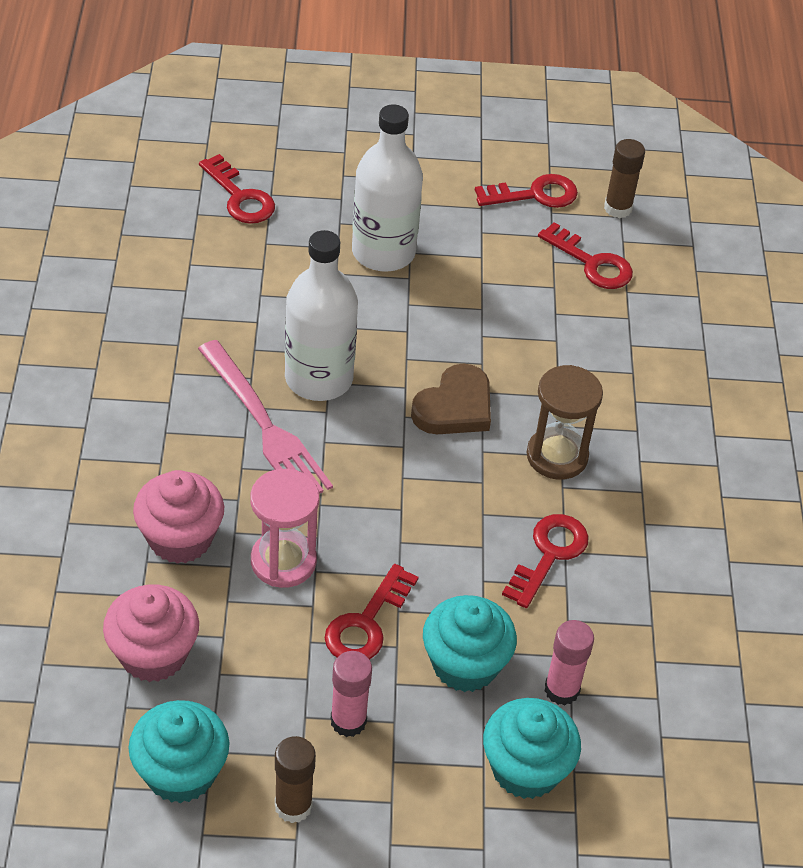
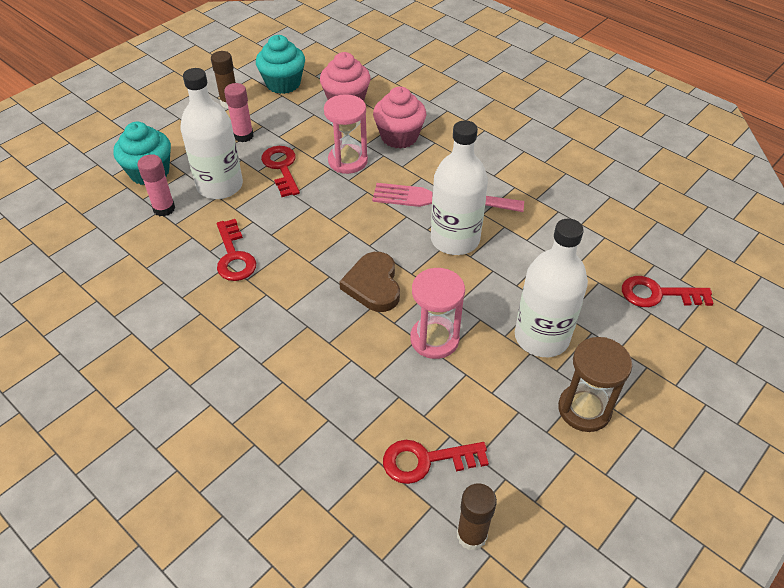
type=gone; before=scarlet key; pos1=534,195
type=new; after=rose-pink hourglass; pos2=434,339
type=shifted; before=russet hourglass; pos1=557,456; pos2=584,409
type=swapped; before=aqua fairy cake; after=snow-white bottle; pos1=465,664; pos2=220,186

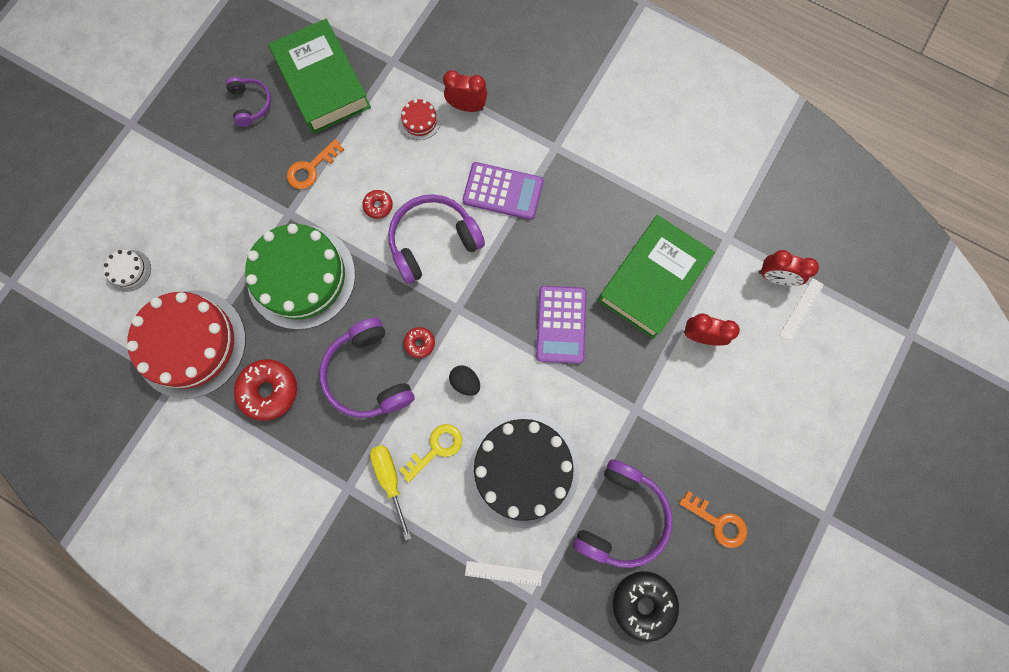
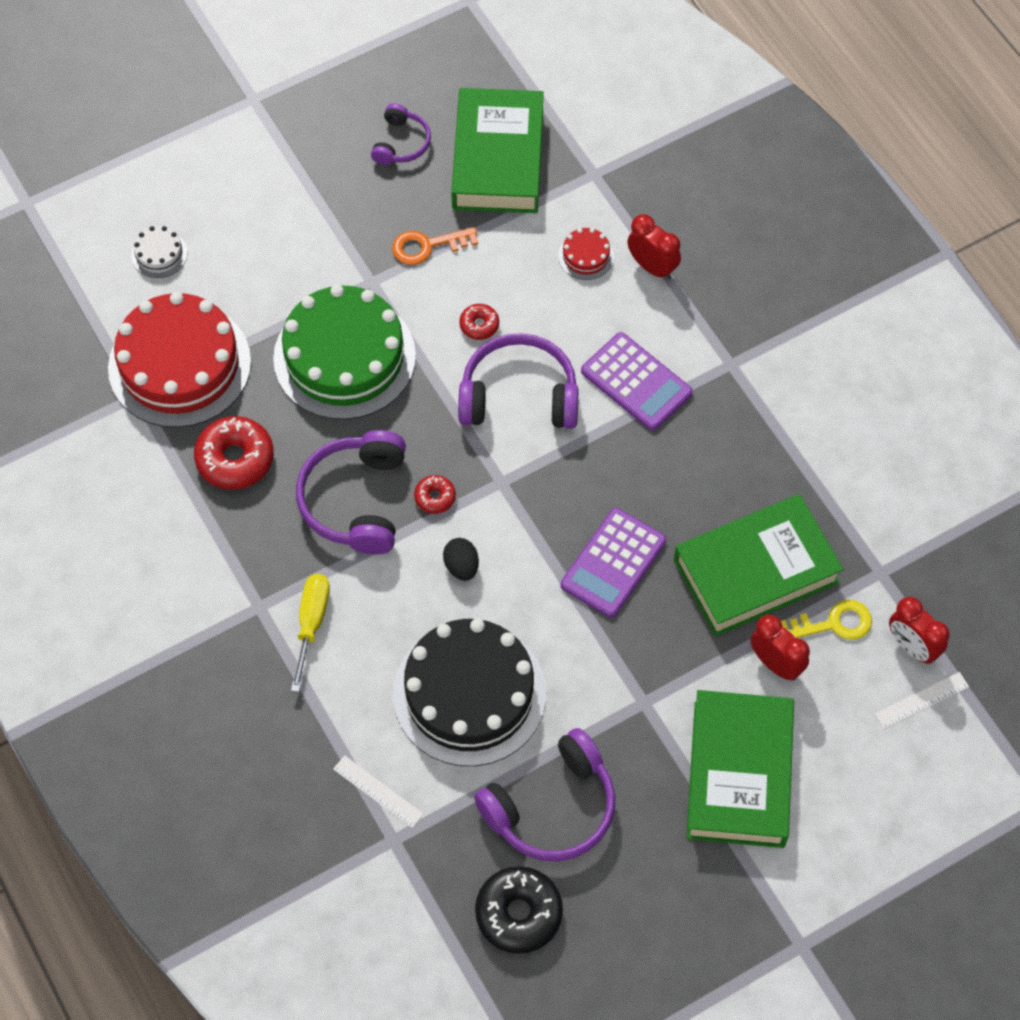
type=gone; before=orange key; pos1=718,522
type=new; after=emerald book; pos2=738,774
type=shifted; before=bright yellow key; pos1=436,449; pos2=833,623

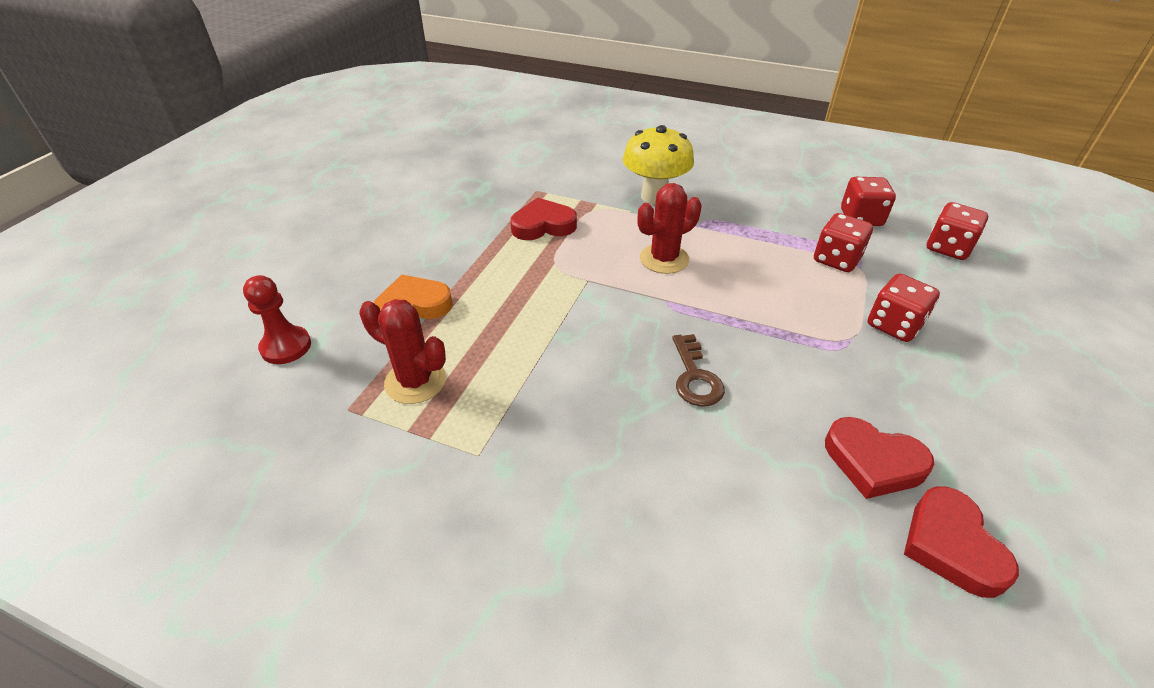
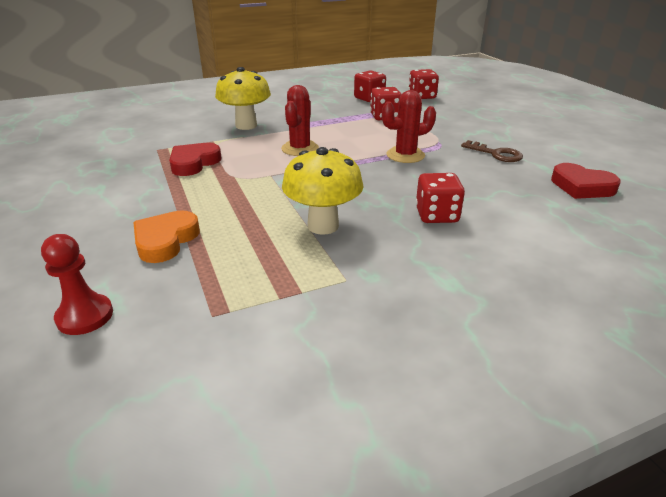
type=gone; before=scarlet heart shape; pos1=873,462
type=new; after=bright yellow toadstool; pos2=323,226
type=shifted; before=scarlet prickly plant; pos1=415,381; pos2=405,155
type=shifted; before=russet key; pos1=695,377; pos2=496,154
type=shifted; before=scarlet die; pos1=894,325; pos2=436,215

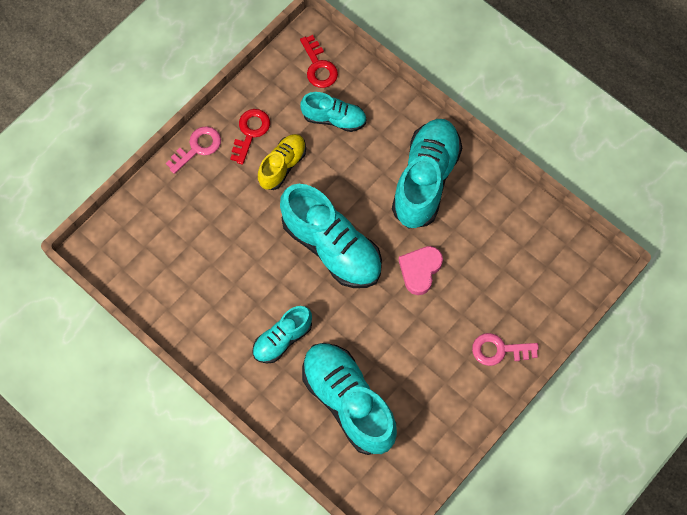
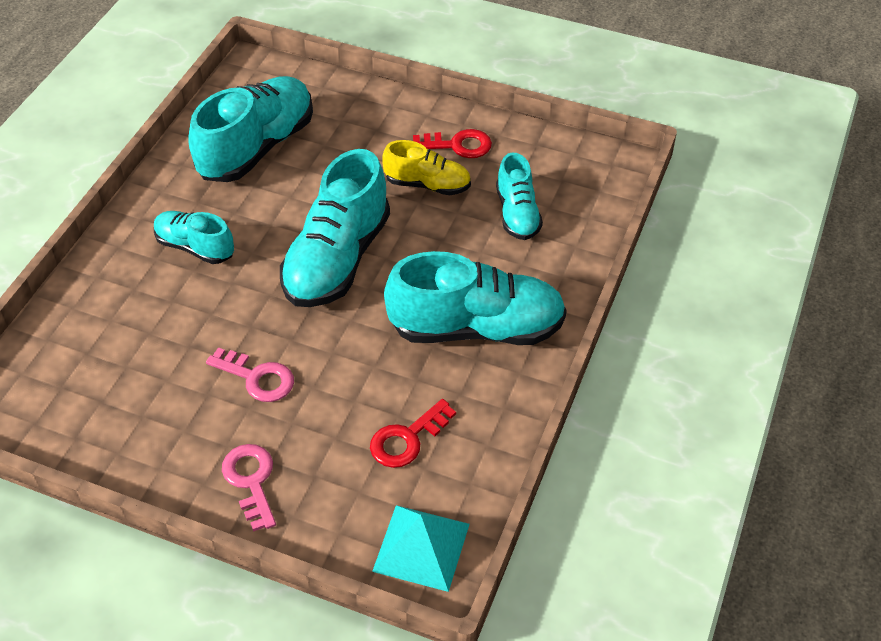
type=gone; before=rose-pink heart shape; pos1=420,270
type=new; after=aqua pyramid shape; pos2=421,547
type=shifted; before=rose-pink key; pos1=197,147; pos2=257,378
type=shifted; before=scarlet key; pos1=319,67; pos2=407,439
type=shifted; before=aqua lace-up shoe; pos1=348,402; pos2=257,147

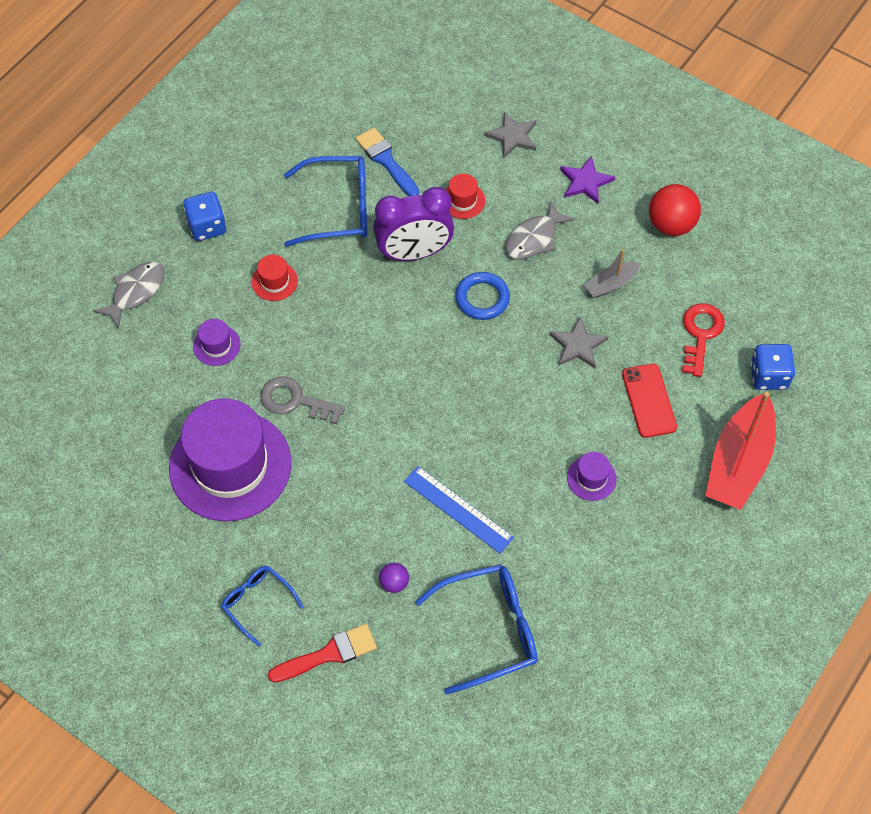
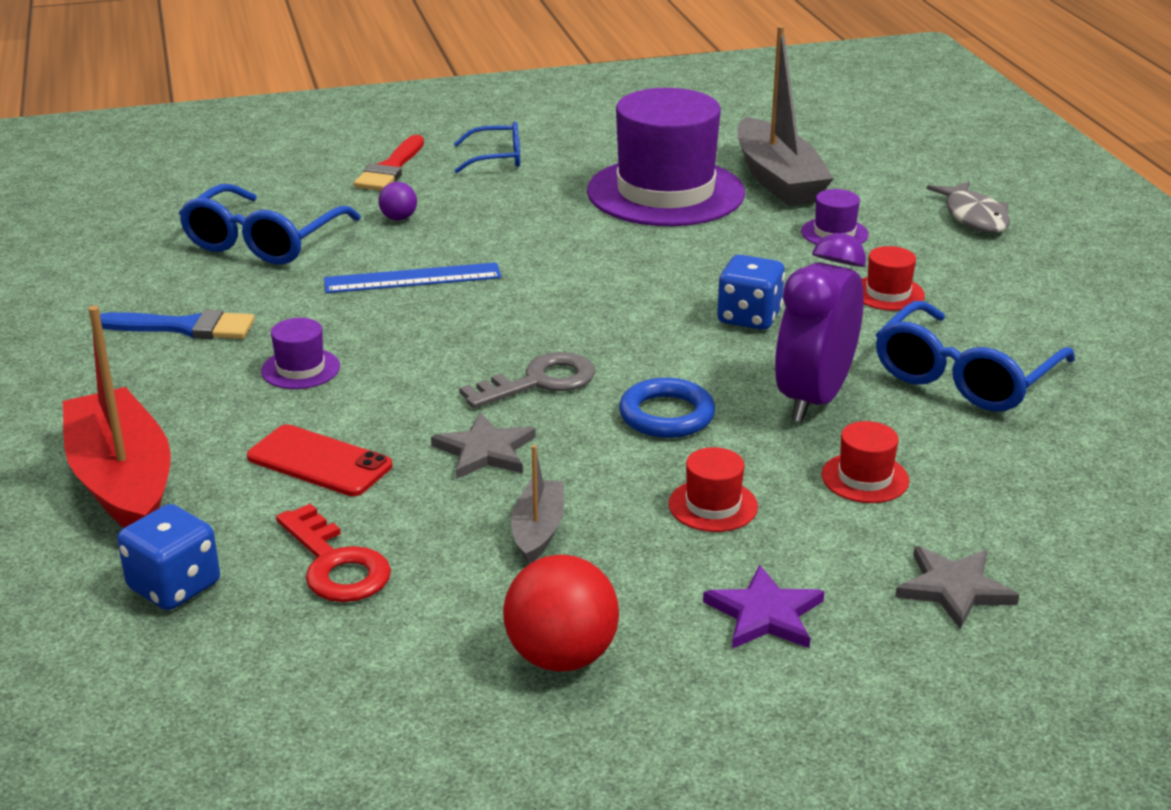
type=new; after=grey sailboat; pos2=778,179
type=shifted; before=blue die; pos1=207,226; pos2=749,317
type=shifted; before=grey key; pos1=295,401; pos2=539,382
type=shifted; before=blue brush; pos1=386,160; pos2=185,327
type=swapped; before=grey fish; after=scarlet top hat; pos1=534,238; pos2=713,505

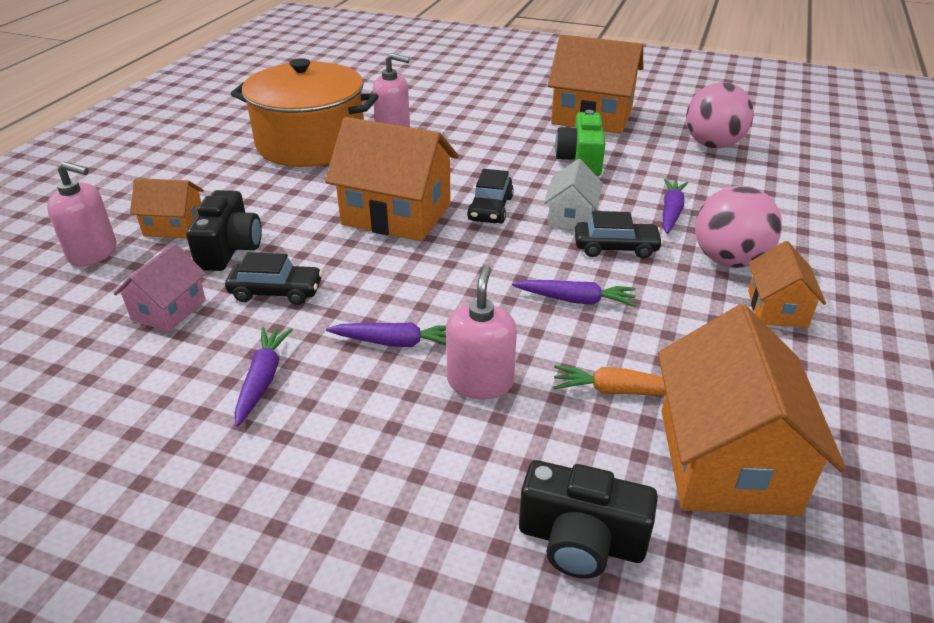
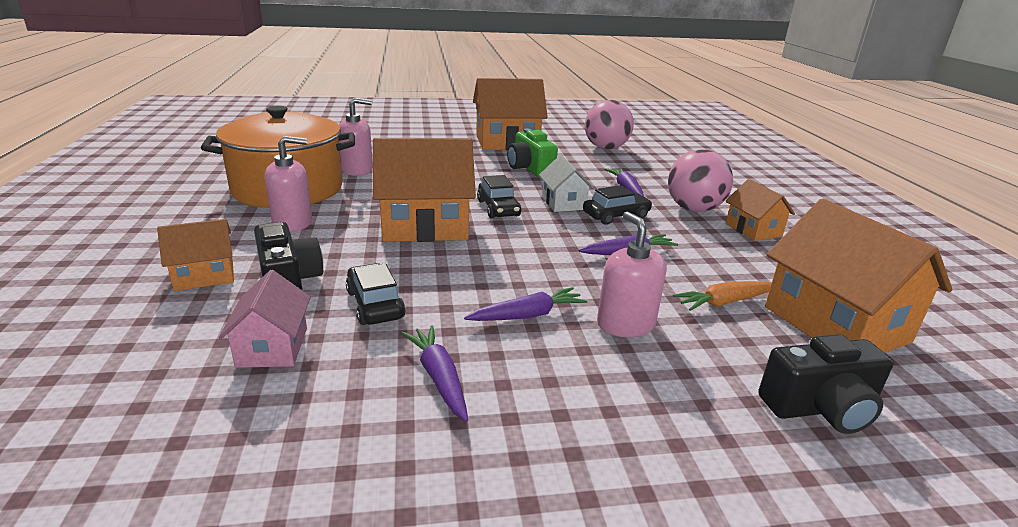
type=shifted; before=rose-pink soap pump; pos1=93,253; pos2=293,223
type=rotated; before=black automobile; pos1=276,292; pos2=375,304; turn=-90

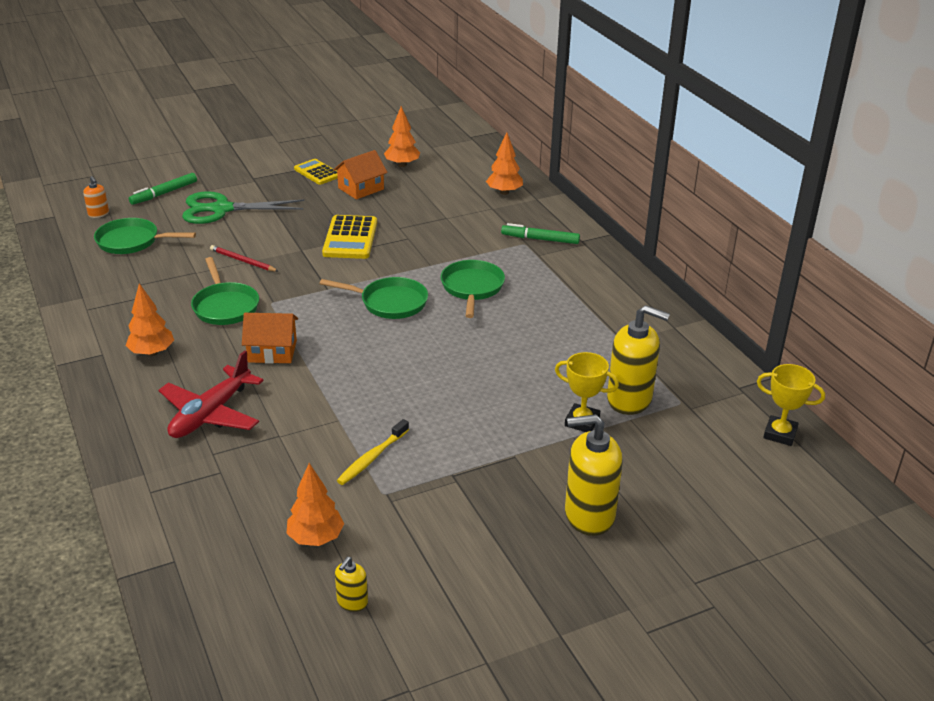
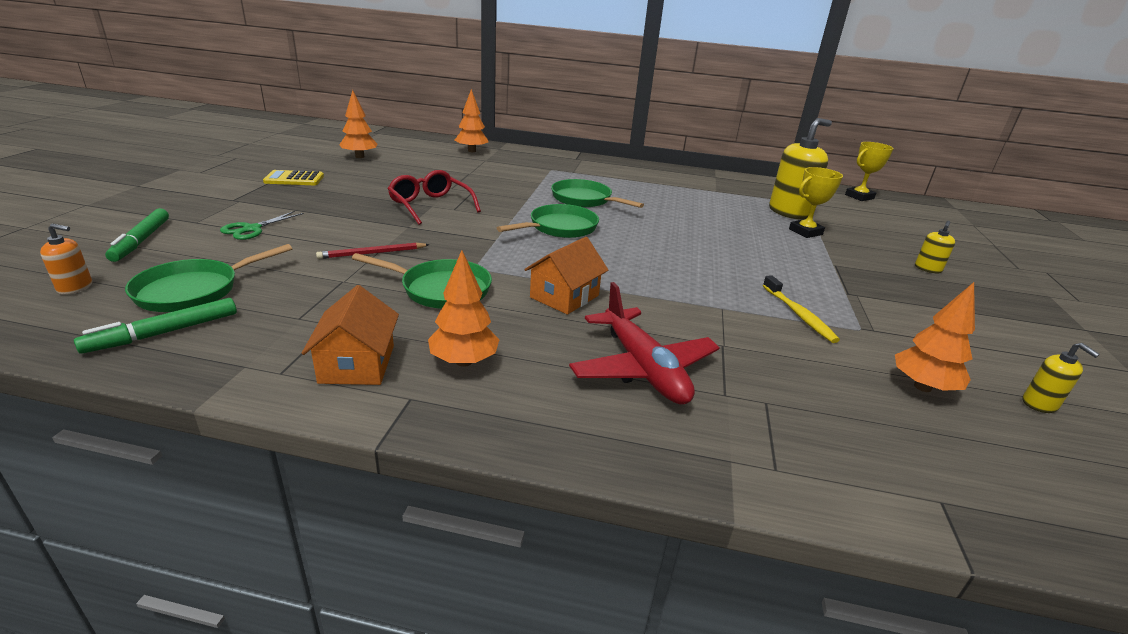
type=shifted; before=orange toy house; pos1=361,188; pos2=357,364
type=shifted; before=emerald marker; pos1=540,239; pos2=164,333
type=swapped; before=bright yellow adding machine; after=scarlet eyeglasses; pos1=350,238; pos2=430,205
type=scaled; before=emerald pair of scissors; pos1=221,209; pos2=252,229; scale=0.52
type=scaled; before=bright yellow soap pump; pos1=589,515; pos2=927,269; scale=0.47

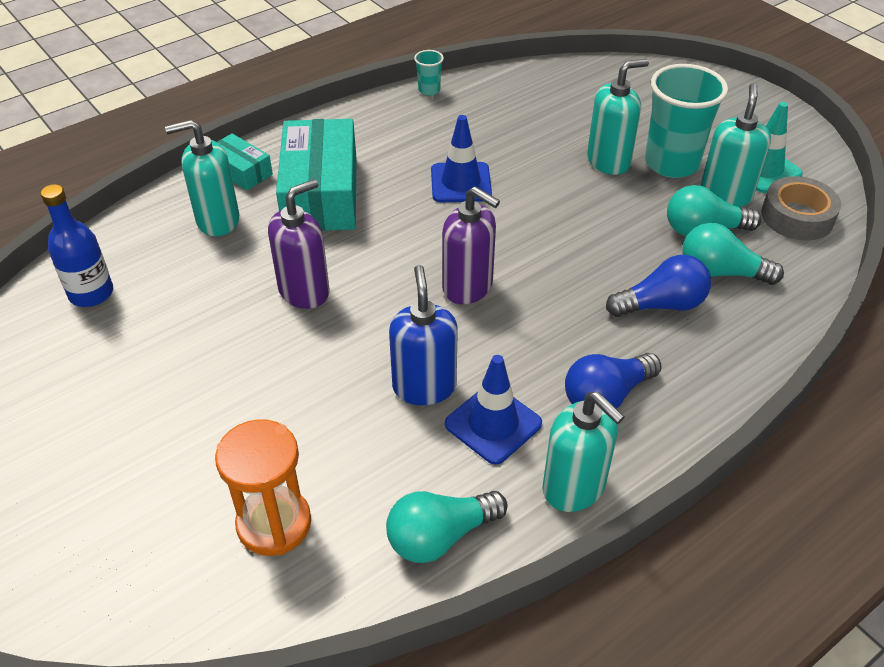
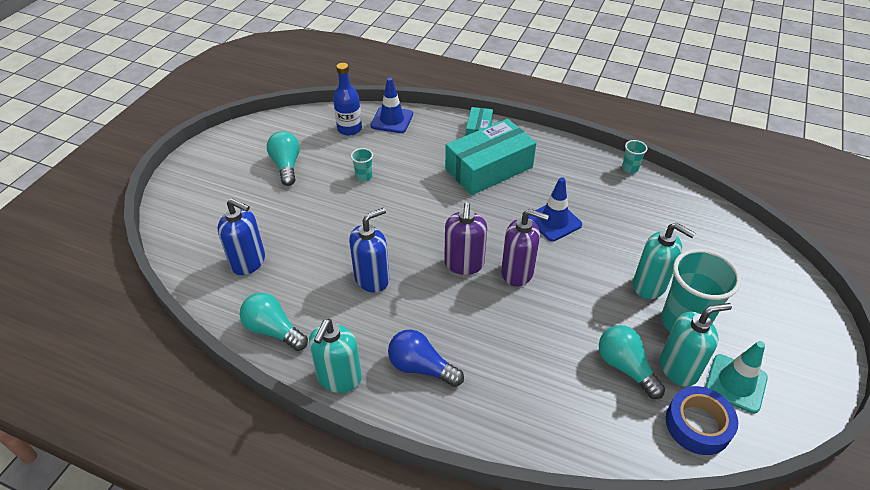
type=gone; before=aqua soap pump; pos1=217,220
type=gone; before=blue light bulb; pos1=661,305
type=new; after=aqua beaker; pos2=364,176
type=shifted; before=royal purple soap pump; pos1=304,291; pos2=517,272
type=shifted; before=blue road cone; pos1=493,424; pos2=392,120
type=shifted; before=aqua light bulb; pos1=721,272; pos2=286,166
type=swapped; before=orange hourglass; after=blue soap pump; pos1=274,523; pos2=248,262
type=repainted; before=grey roll of tape; after=blue roll of tape; pos1=797,217; pos2=698,425

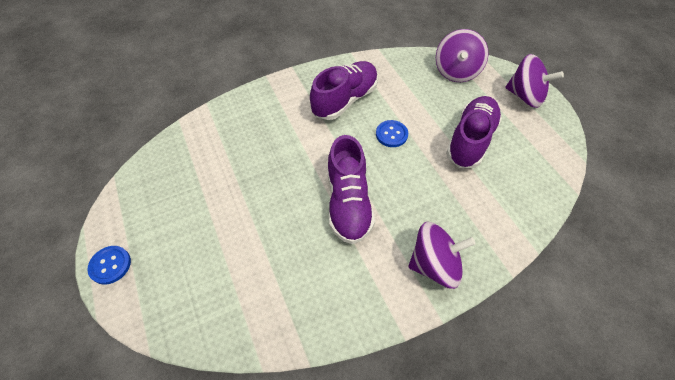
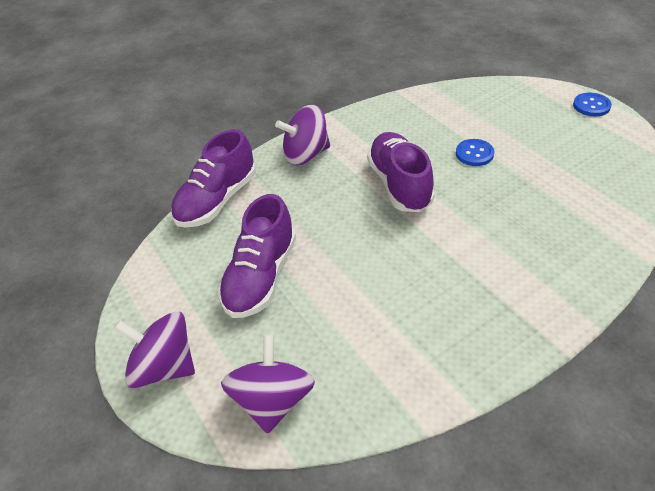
type=shifted; before=royal purple lace-up shoe; pos1=345,100; pos2=217,200
type=shifted; before=blue button; pos1=391,134; pos2=474,154

